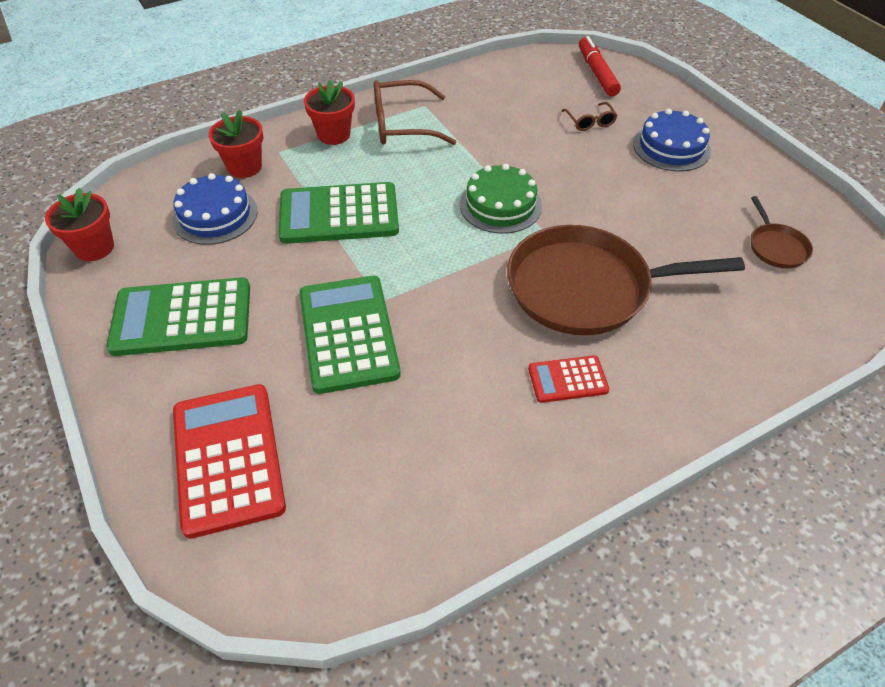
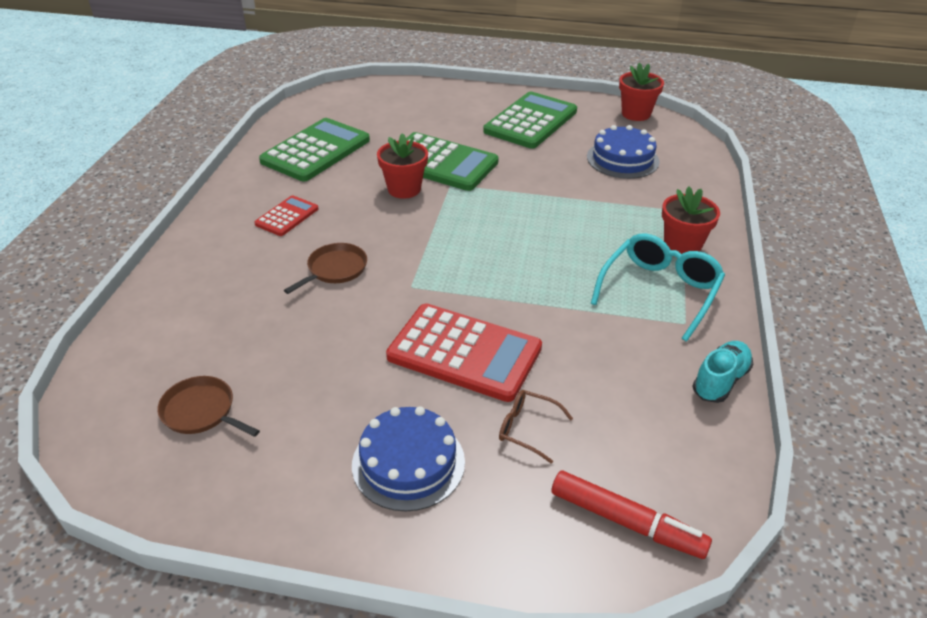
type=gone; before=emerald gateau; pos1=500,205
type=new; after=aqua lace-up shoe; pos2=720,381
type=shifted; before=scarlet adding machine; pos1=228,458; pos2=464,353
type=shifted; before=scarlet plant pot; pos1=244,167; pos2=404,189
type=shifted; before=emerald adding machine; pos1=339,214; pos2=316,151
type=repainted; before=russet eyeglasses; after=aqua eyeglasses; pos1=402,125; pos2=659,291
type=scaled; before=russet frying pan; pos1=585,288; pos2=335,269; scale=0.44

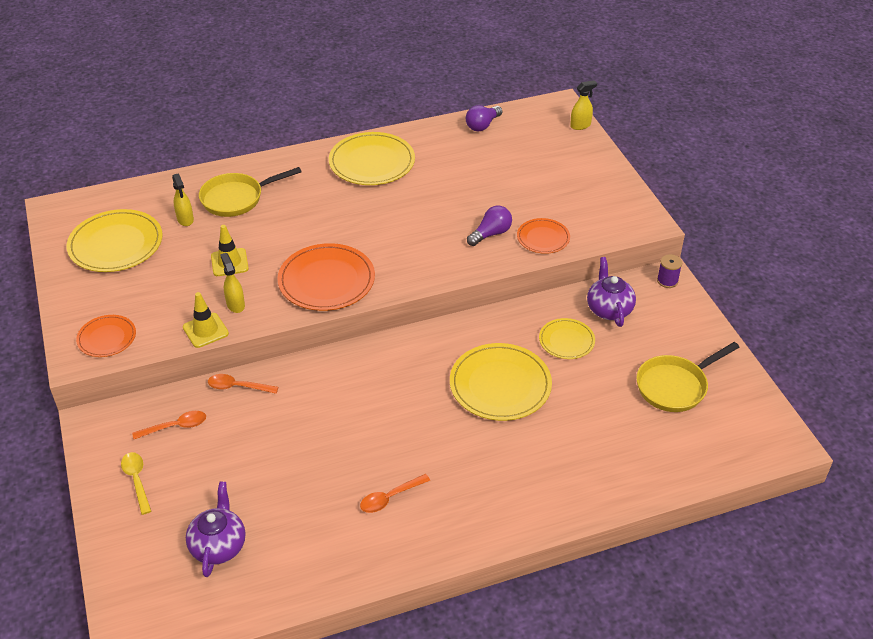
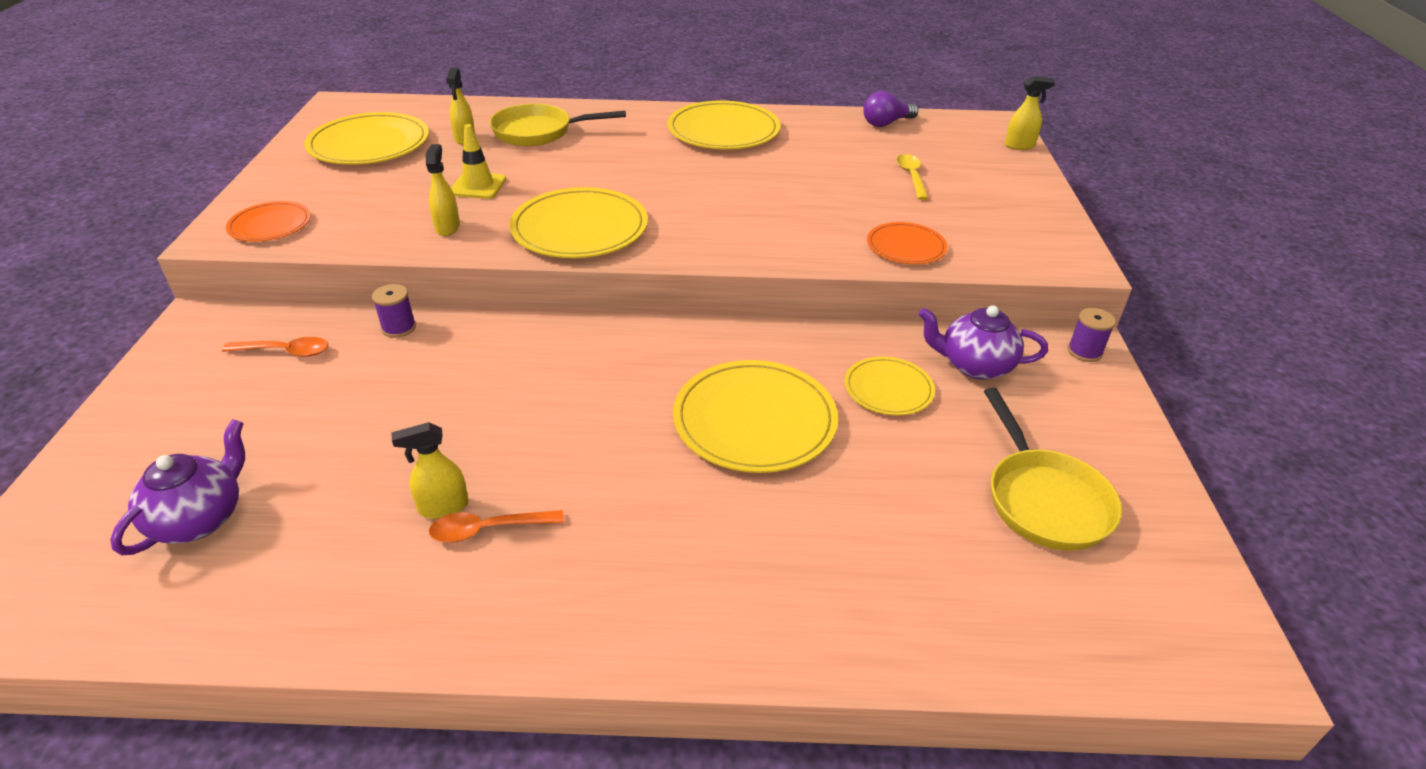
type=gone; before=bright yellow road cone; pos1=205,330
type=gone; before=royal purple light bulb; pos1=491,234
type=new; after=bright yellow spray bottle; pos2=443,507
type=shifted; before=bright yellow spoon; pos1=137,480; pos2=911,177
type=swapped; before=orange spoon; after=royal purple spool; pos1=238,387; pos2=399,328
type=repainted; before=orange flat dish; after=bright yellow flat dish; pos1=326,280; pos2=579,228
type=rotated; before=royal purple teapot; pos1=609,309; pos2=974,365; turn=-90
type=rotated; before=bright yellow frying pan; pos1=675,386; pos2=1044,500; turn=-90

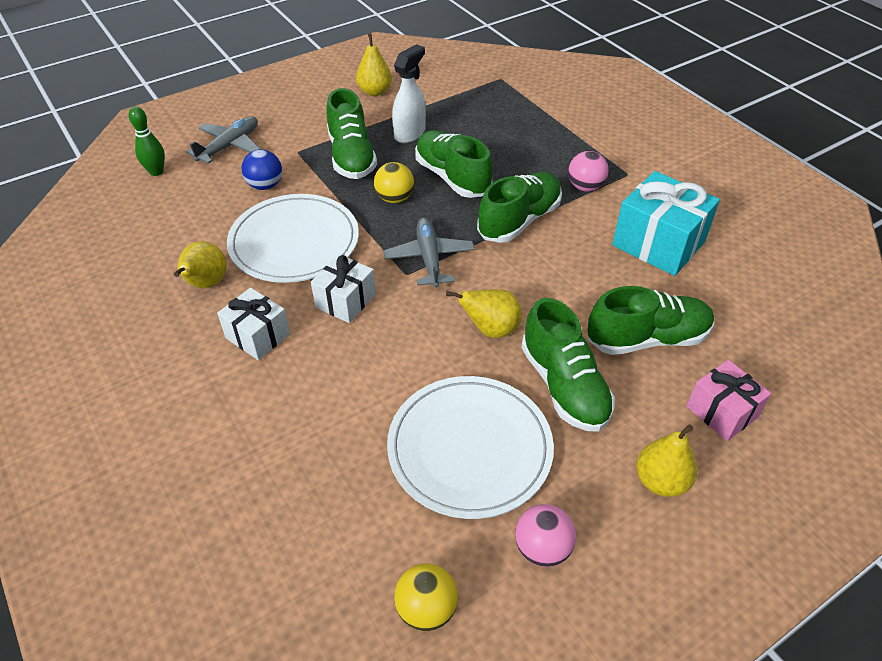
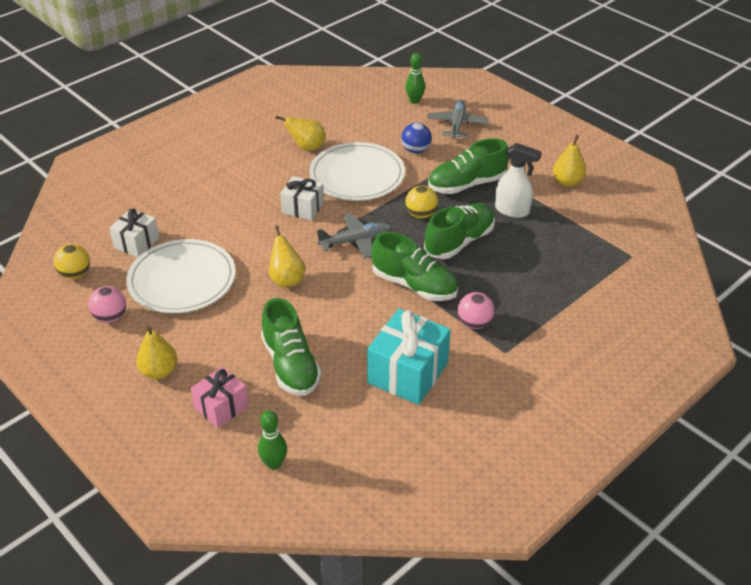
type=gone; before=emerald lace-up shoe; pos1=564,385
type=new; after=emerald bowling pin; pos2=274,464
type=shifted; before=snow-white wrapped gift; pos1=258,336; pos2=137,243
type=rotated; before=grey aeroplane; pos1=229,146; pos2=457,124; turn=-105

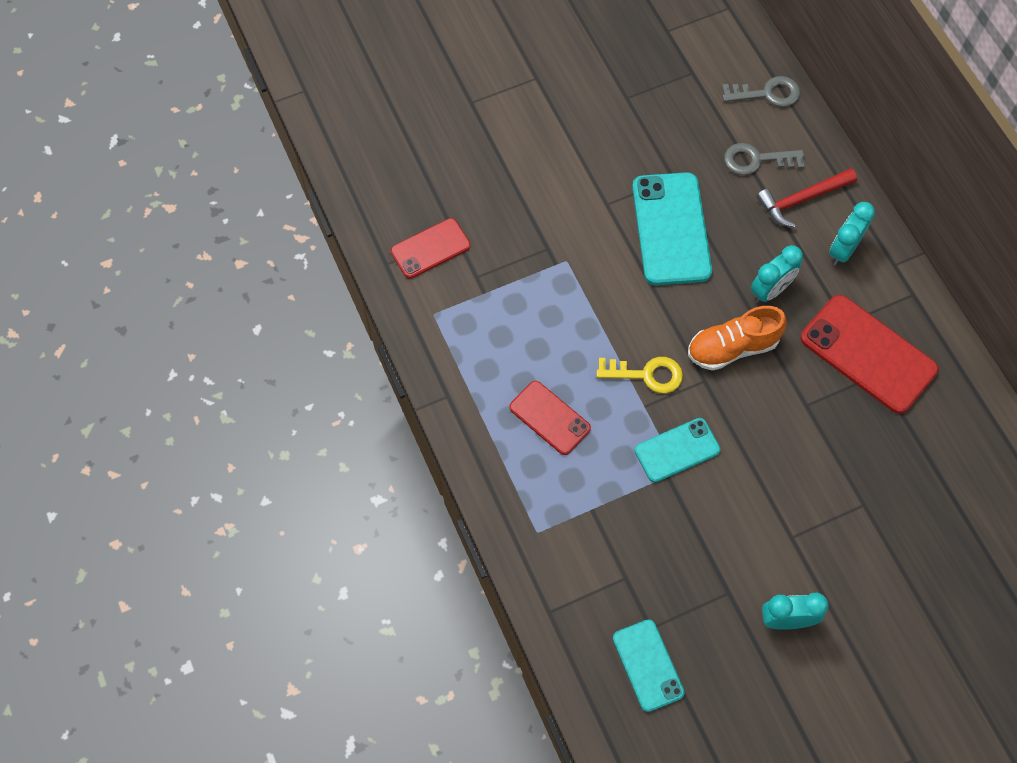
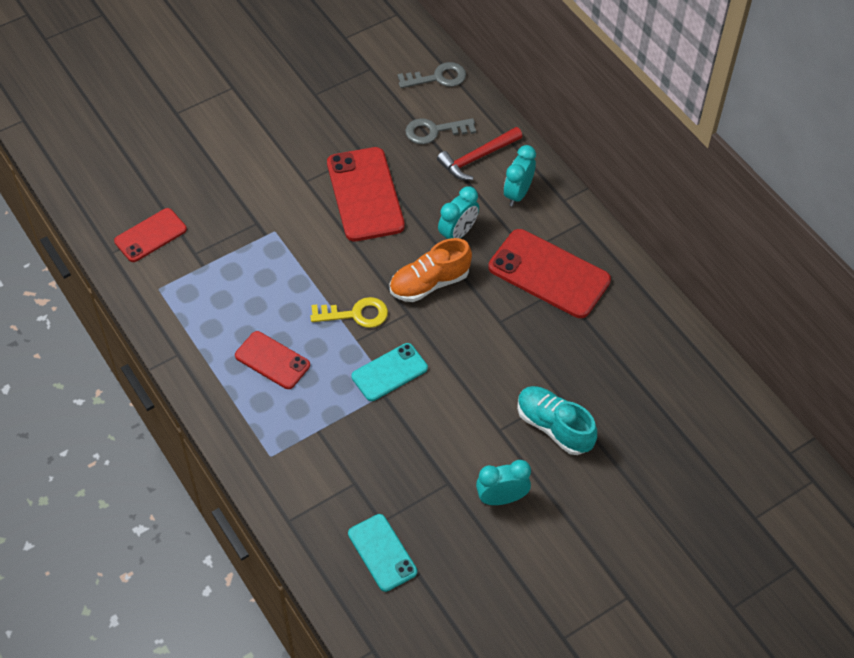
type=new; after=aqua lace-up shoe; pos2=554,427
type=repainted; before=aqua smartphone; after=scarlet smartphone; pos1=671,229; pos2=365,194

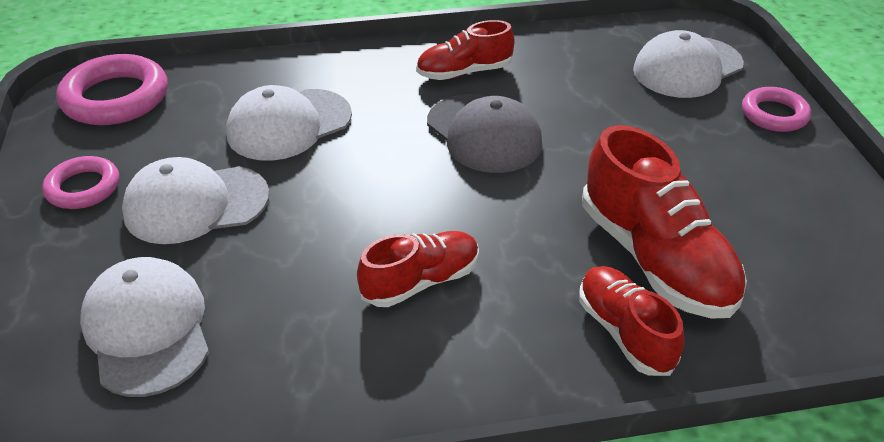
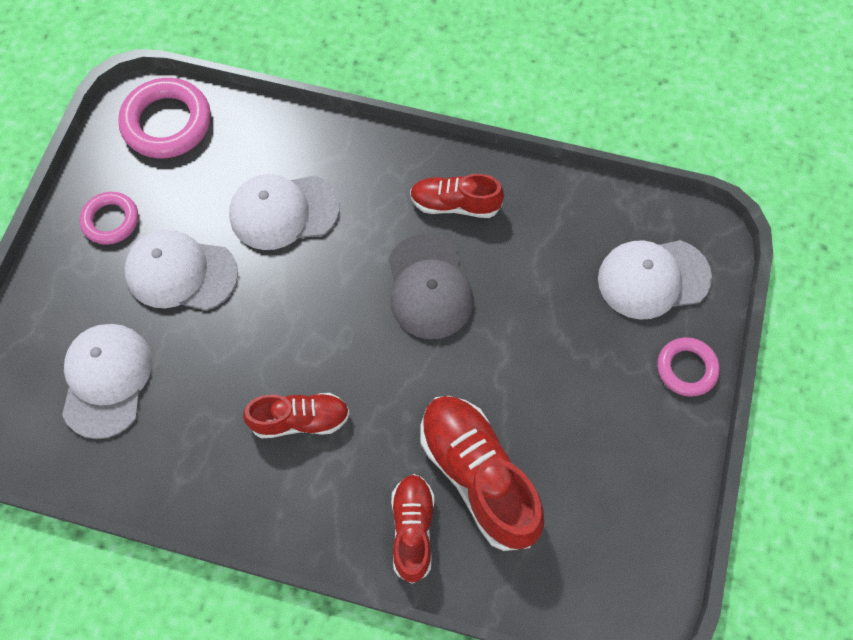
type=rotated; before=scarlet lace-up shoe; pos1=655,259; pos2=478,475; turn=150

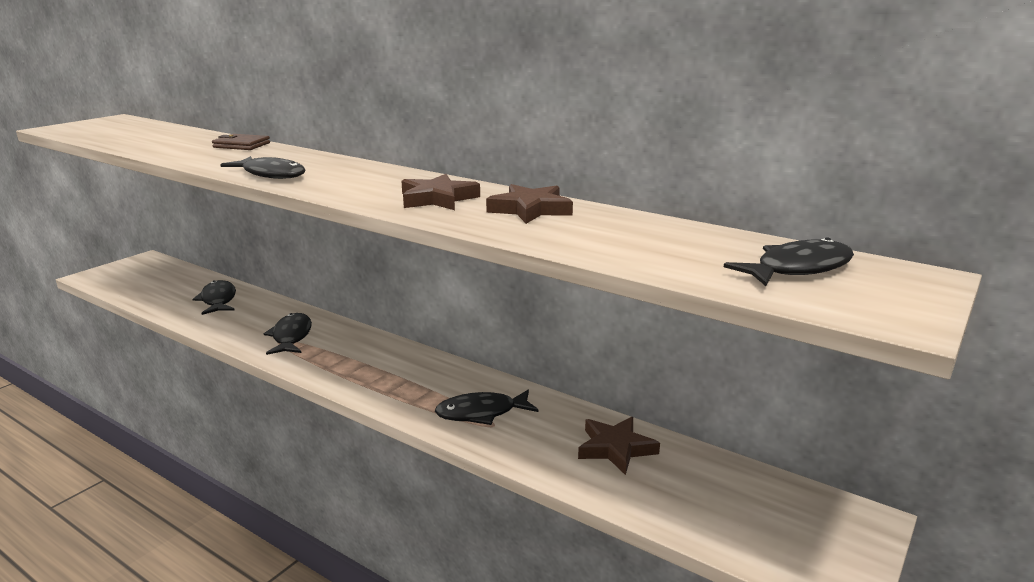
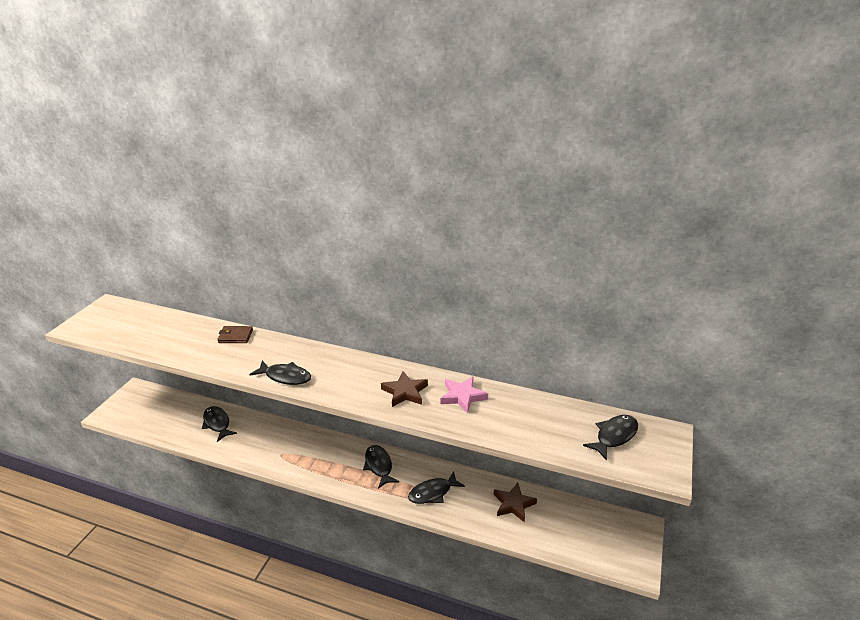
type=shifted; before=black fish; pos1=291,336; pos2=379,466
type=repainted; before=russet star; after=rose-pink star; pos1=530,209; pos2=462,396

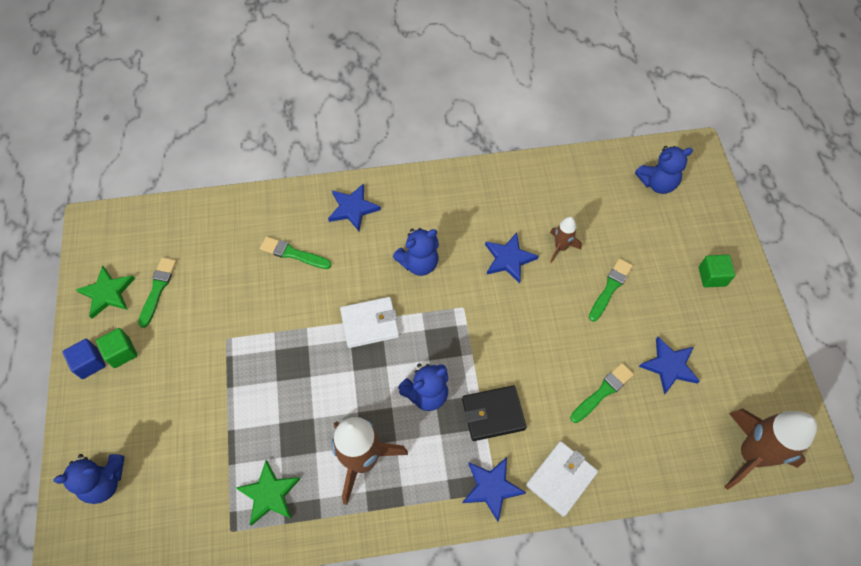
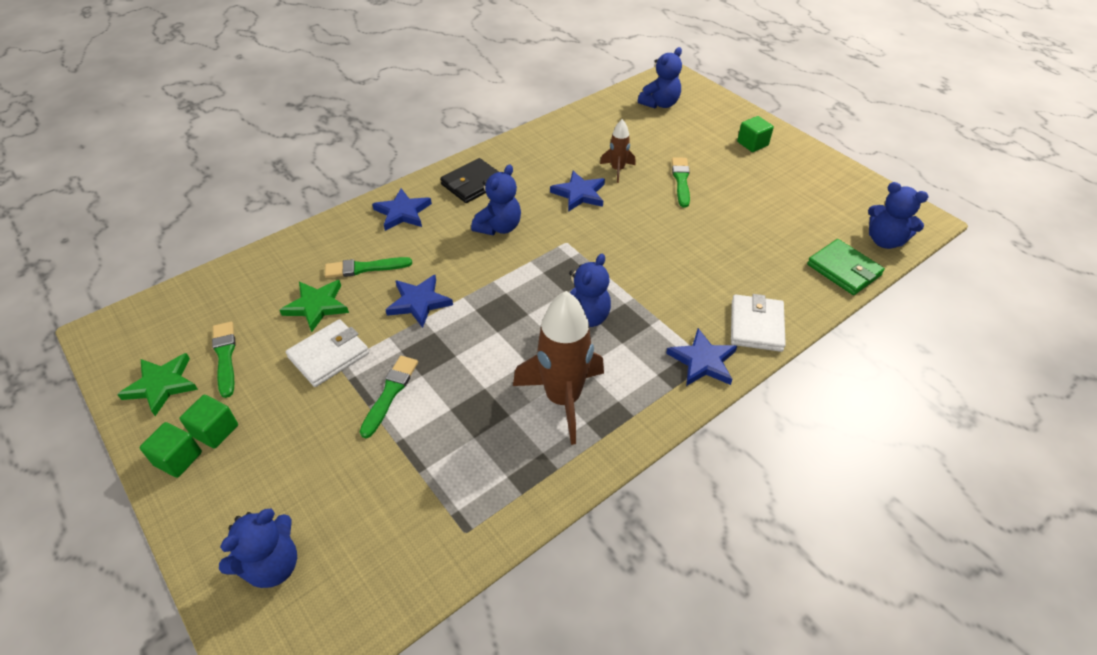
type=new; after=emerald card wallet; pos2=843,270
type=shifted; before=emerald star; pos1=269,494; pos2=317,306
type=shifted; before=snow-white card wallet; pos1=370,324; pos2=329,355
type=shifted; before=black card wallet; pos1=493,414; pos2=473,183
type=shifted; before=emerald brush; pos1=602,392; pos2=390,393
type=shifted; before=blue star; pos1=669,366; pos2=419,302
type=swapped; before=russet rocket; after=blue teddy bear; pos1=751,455; pos2=885,241
type=repainted; before=blue block; after=emerald block; pos1=90,363; pos2=178,459

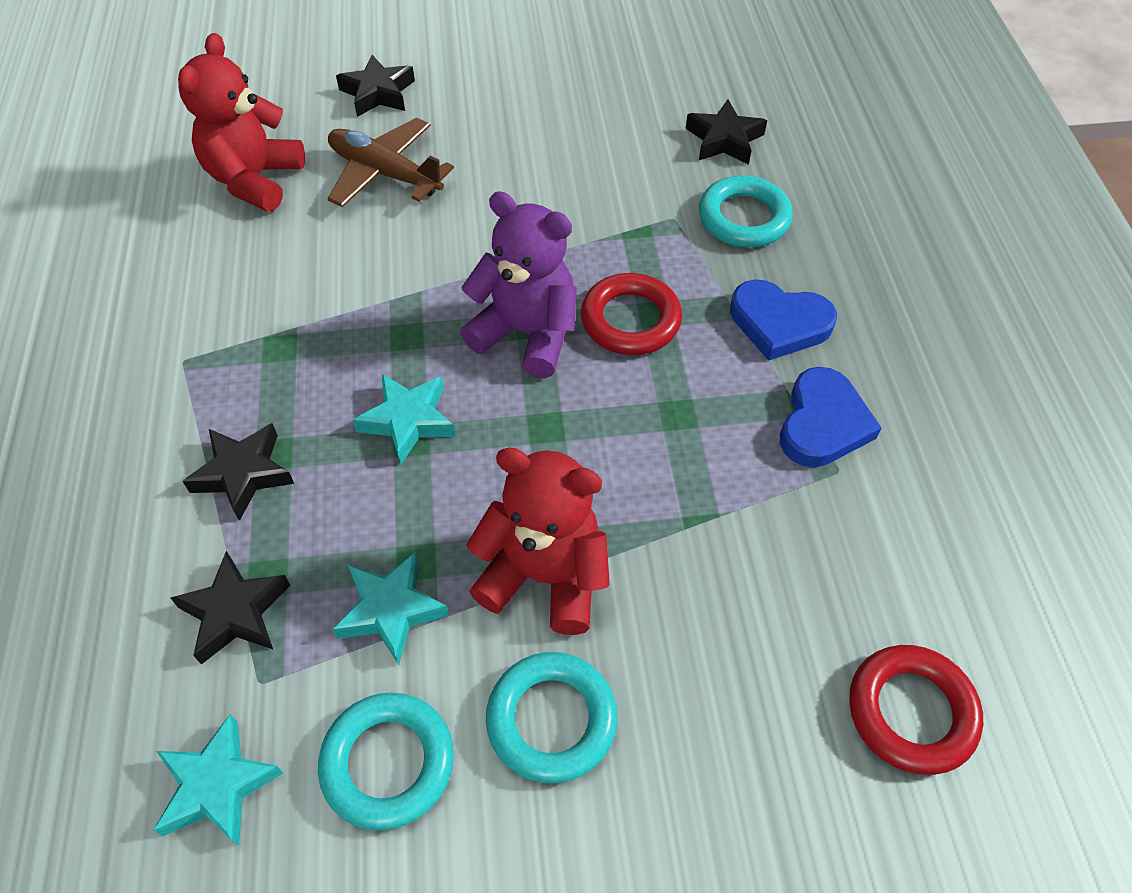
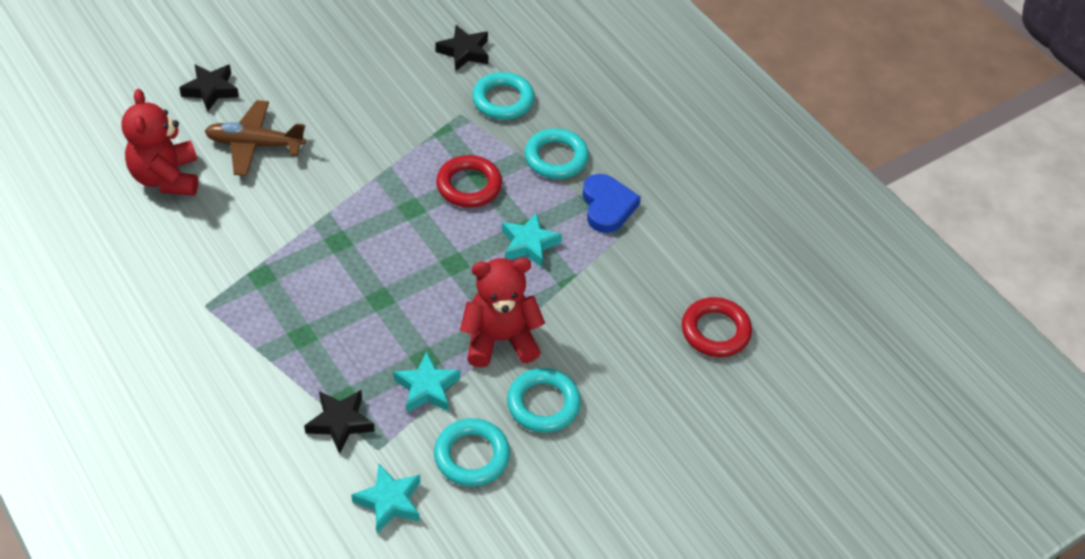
type=gone; before=black star; pos1=243,474
type=gone; before=royal purple teddy bear; pos1=526,334
type=shifted; before=aqua star; pos1=408,421; pos2=529,244
type=swapped; before=blue heart shape; after=aqua hoop; pos1=779,323; pos2=556,158

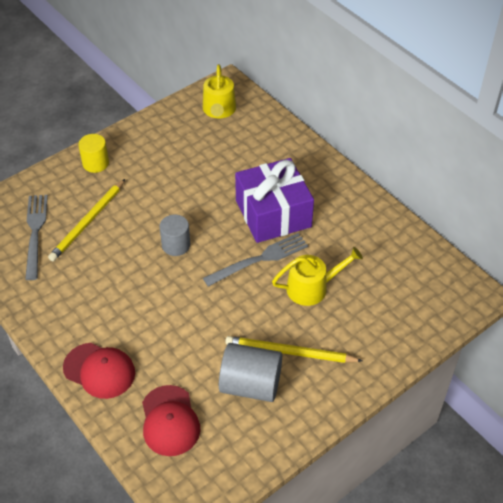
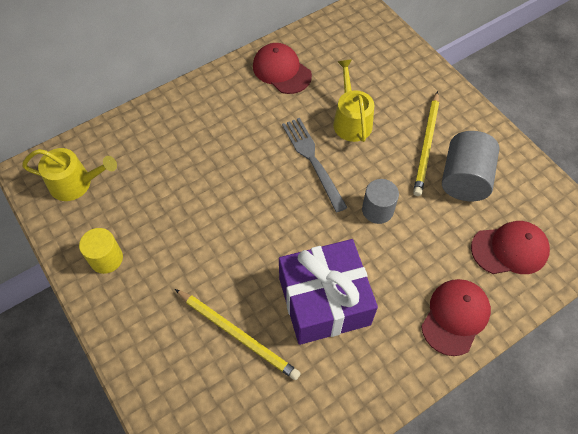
type=gone; before=grey table fork; pos1=35,232
type=new; after=scarlet cap; pos2=281,71
type=shifted; before=bright yellow solid cylinder; pos1=95,163; pos2=106,258
type=shifted; before=grey solid cylinder; pos1=176,245; pos2=377,210
type=shifted; before=royal purple wrapped gift; pos1=273,213; pos2=324,301

